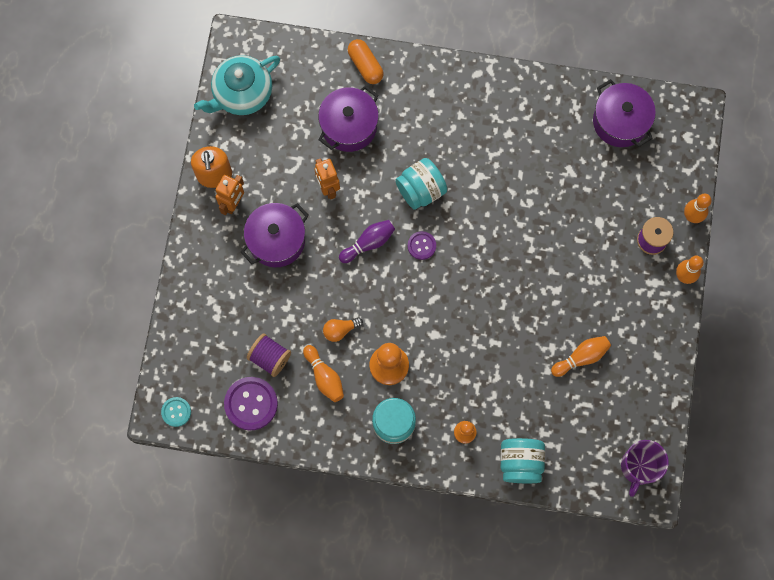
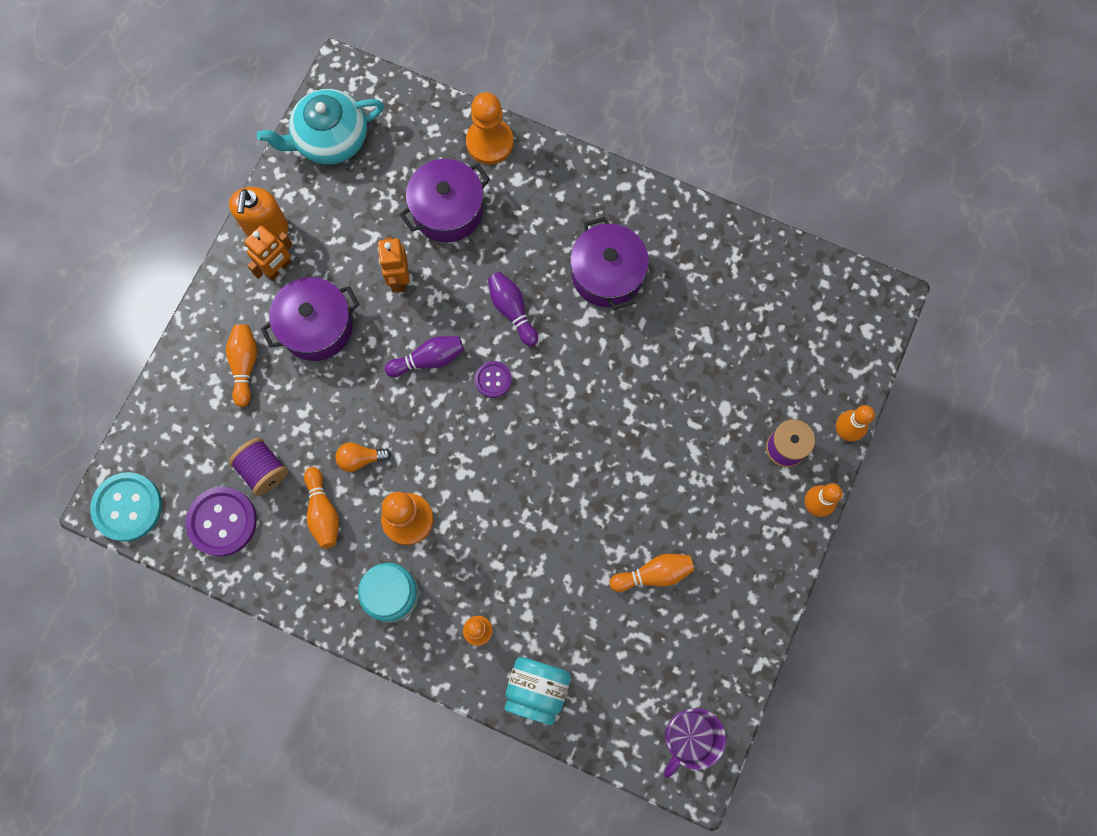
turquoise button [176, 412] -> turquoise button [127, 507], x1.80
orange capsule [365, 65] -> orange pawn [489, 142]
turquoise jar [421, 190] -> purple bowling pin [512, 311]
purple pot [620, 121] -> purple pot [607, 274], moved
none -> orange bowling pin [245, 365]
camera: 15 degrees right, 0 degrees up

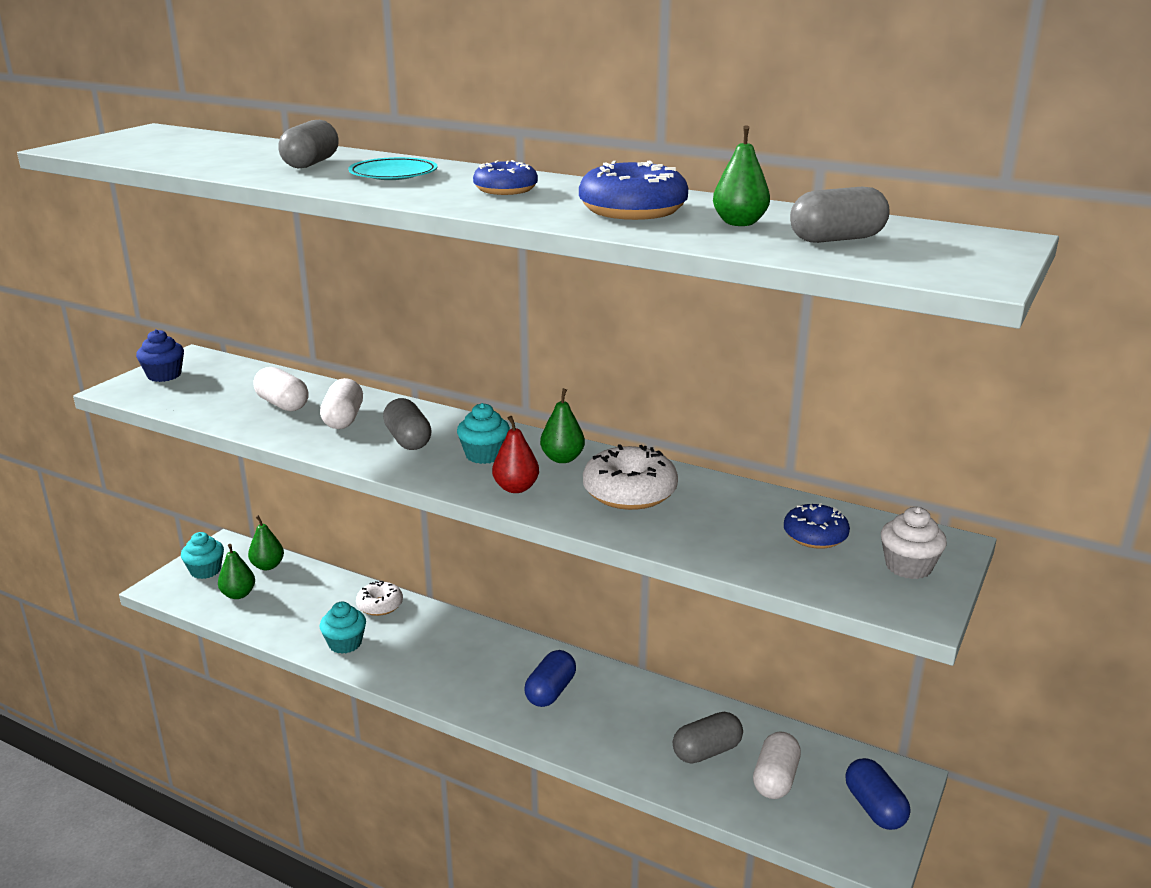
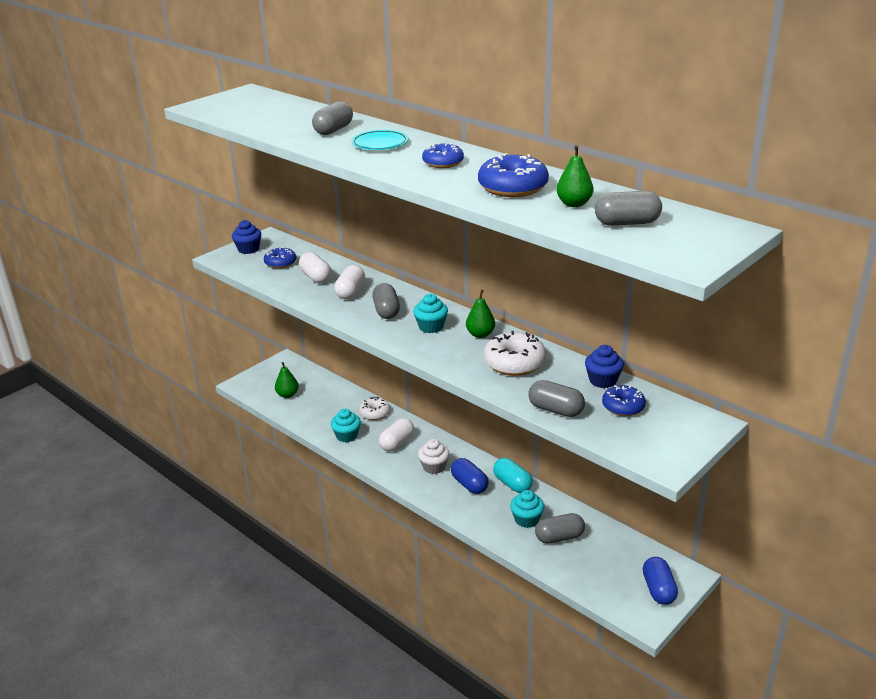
turquoise cupcake [205, 570] -> turquoise cupcake [526, 519], moved
green pear [268, 566] -> none
red pear [516, 488] -> none
blue capsule [550, 691] -> blue capsule [469, 484], 75 degrees counterclockwise
white capsule [775, 779] -> white capsule [397, 443], moved
white cupcake [908, 566] -> white cupcake [434, 467], moved
none -> blue donut [280, 263]
none -> turquoise capsule [512, 484]
none -> grey capsule [555, 410]
none -> blue cupcake [603, 380]
camera: 15 degrees right, 5 degrees up

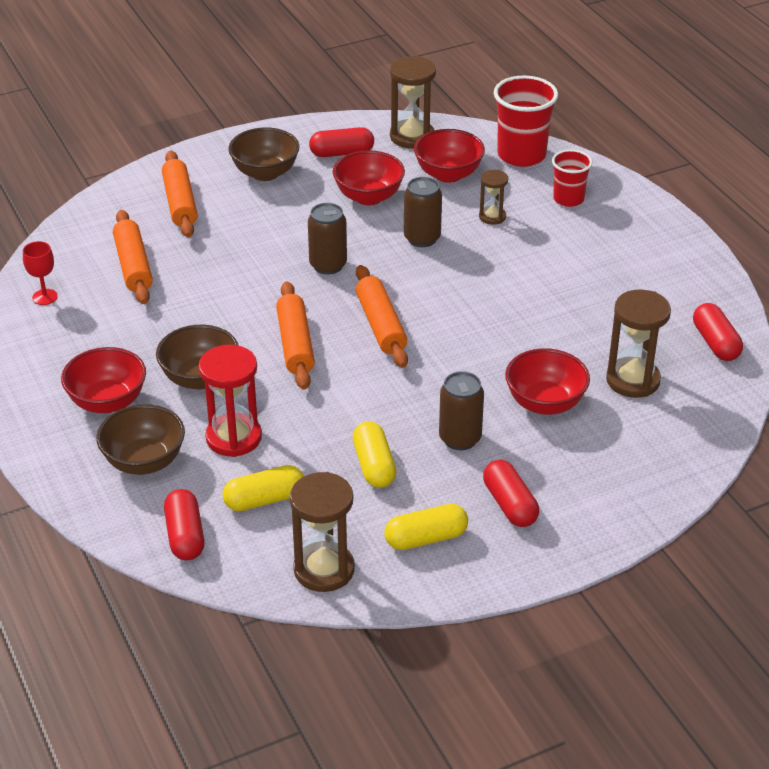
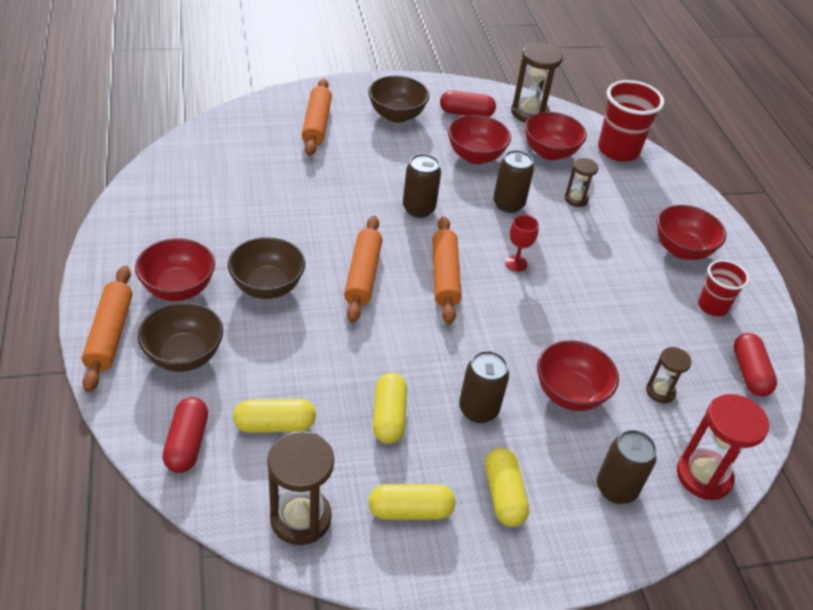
red goblet [45, 297] -> red goblet [516, 263], moved
orange rolling pin [133, 266] -> orange rolling pin [110, 334], moved
red hourglass [233, 437] -> red hourglass [703, 476], moved
red capsule [510, 504] -> yellow capsule [503, 495]
red cup [568, 199] -> red cup [712, 306], moved
brown hourglass [633, 380] -> brown hourglass [660, 391], x0.57
none -> brown can [616, 488]
none -> red bowl [682, 250]
camera: 10 degrees right, 5 degrees up

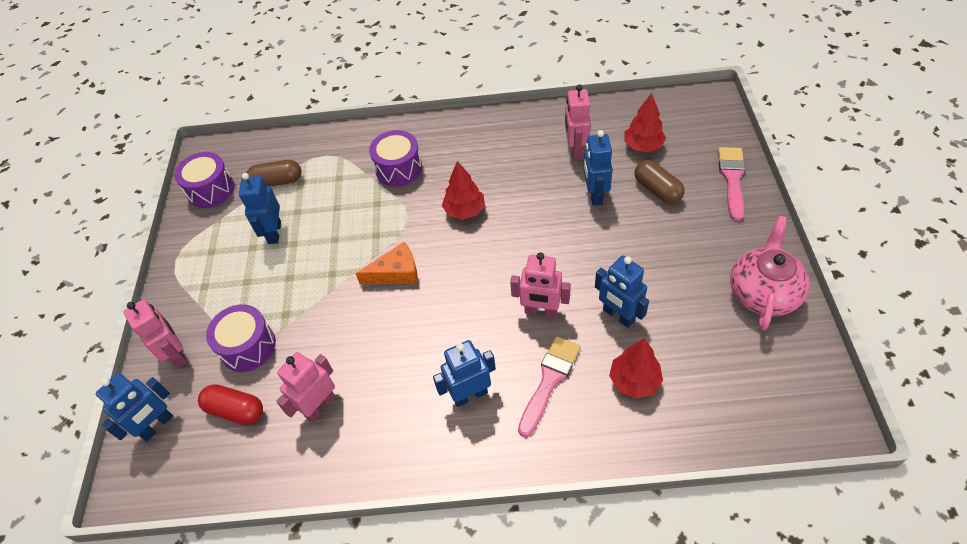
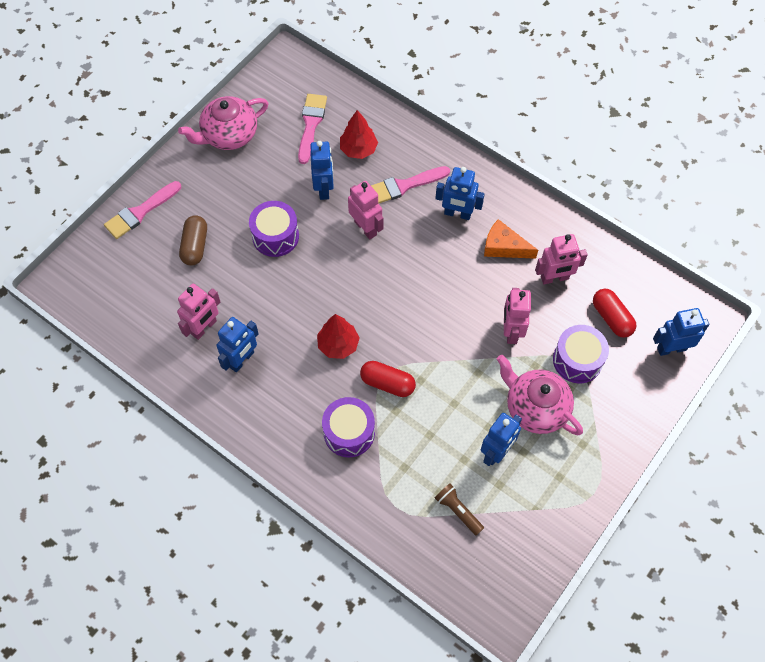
pink robot [177, 354] -> pink robot [511, 331], moved
purple drum [211, 189] -> purple drum [275, 236], moved
brown capsule [277, 181] -> brown flashlight [458, 511]
orange cheese [396, 273] -> orange cheese [504, 247], moved
blue robot [594, 194] -> blue robot [242, 360], moved
red tree [643, 146] -> none
none -> pink brush [311, 125]
none -> red capsule [387, 383]
none -> pink teapot [535, 407]
camera: 145 degrees left, 10 degrees up

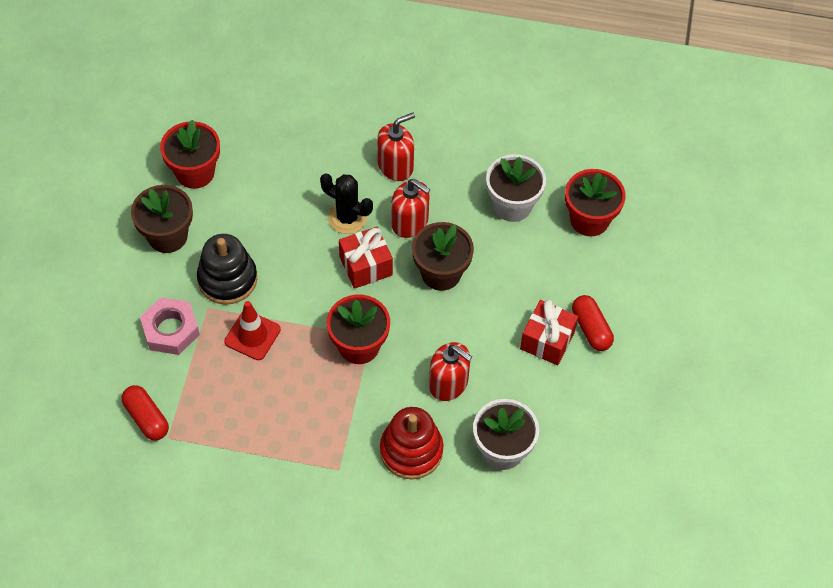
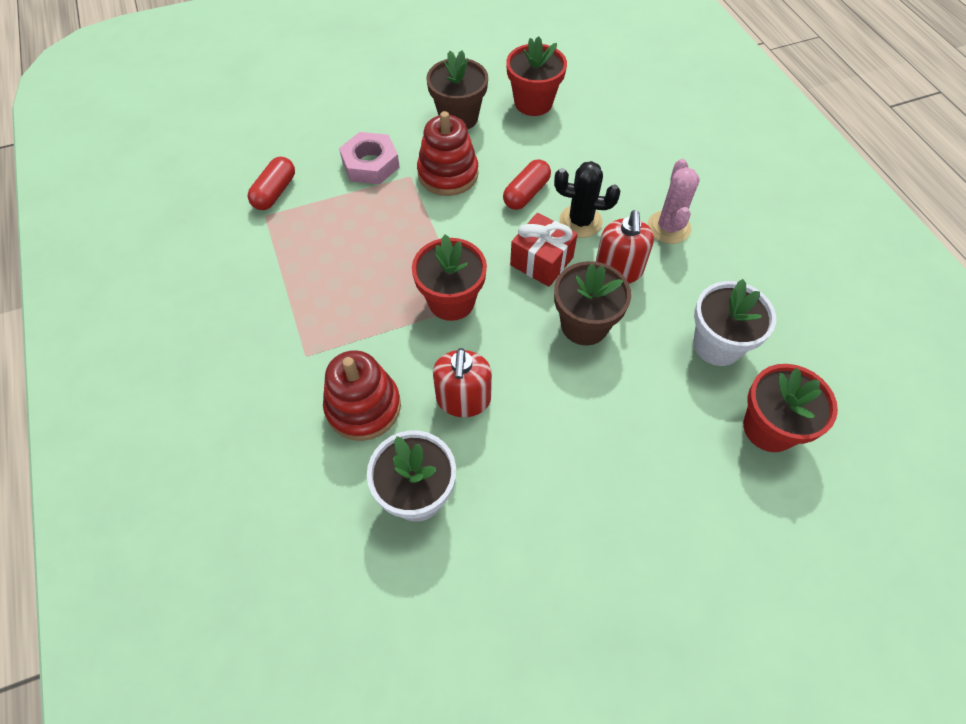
black stacking toy [227, 279] -> red stacking toy [448, 174]
red traffic cone [252, 335] -> none
black cactus [347, 218] -> black cactus [580, 221], 75 degrees counterclockwise
red soap dispenser [395, 166] -> pink cactus [668, 227]
red gift [547, 340] -> none
red capsule [591, 329] -> red capsule [526, 193], moved
camera: 60 degrees right, 0 degrees up

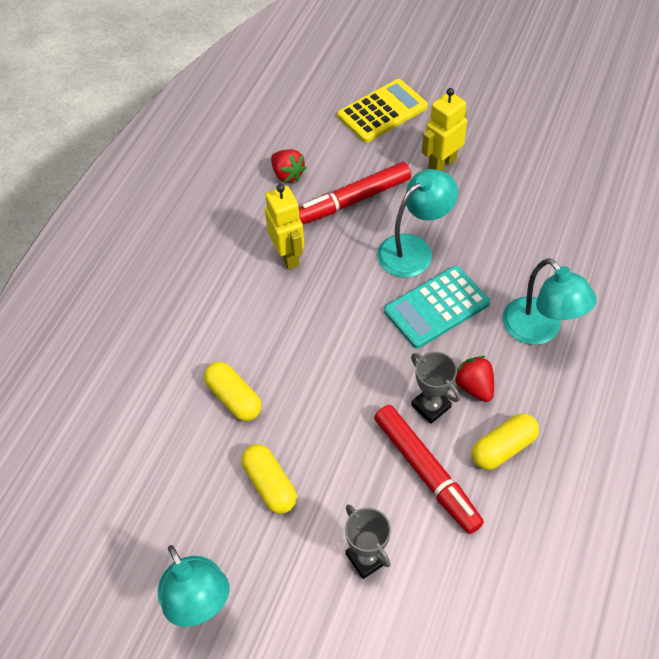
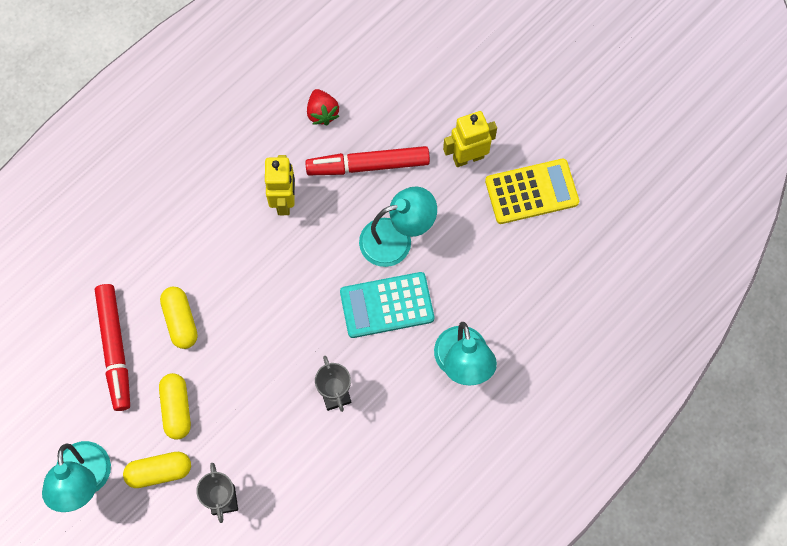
yellow calculator [382, 111] -> yellow calculator [531, 191], moved
red marker [426, 471] -> red marker [115, 348], moved
red strawberry [474, 386] -> none
yellow capsule [503, 448] -> yellow capsule [159, 472], moved
camera: 20 degrees right, 15 degrees up

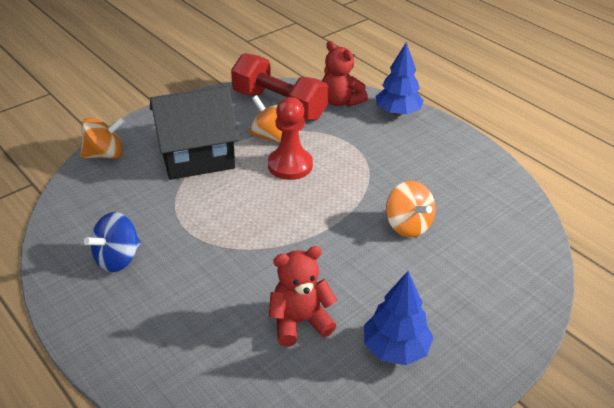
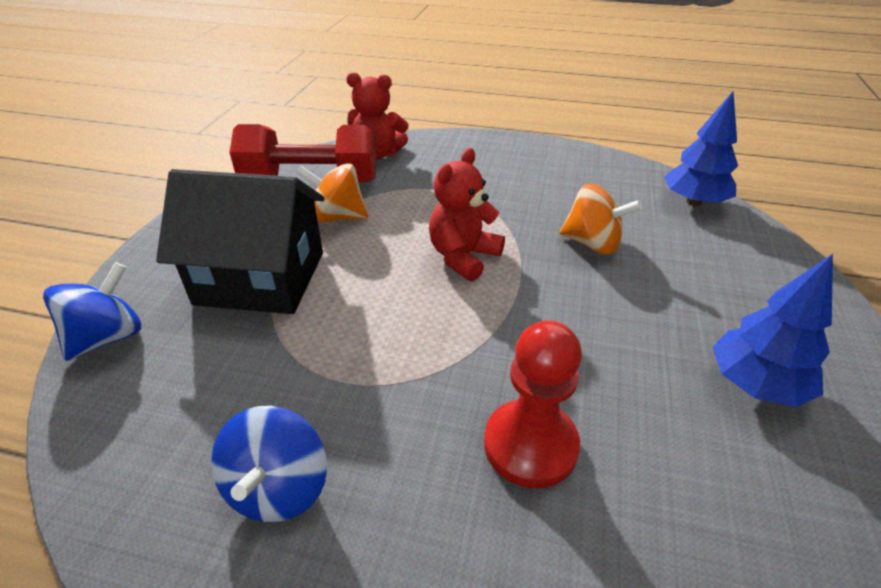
orange spinning top [105, 154] -> blue spinning top [108, 337]
black house [197, 156] -> black house [261, 278], 60 degrees clockwise
red pawn [290, 165] -> red pawn [530, 445], moved
red teddy bear [300, 322] -> red teddy bear [463, 257], moved
blue tree [397, 112] -> blue tree [693, 201], moved
camera: 35 degrees left, 0 degrees up

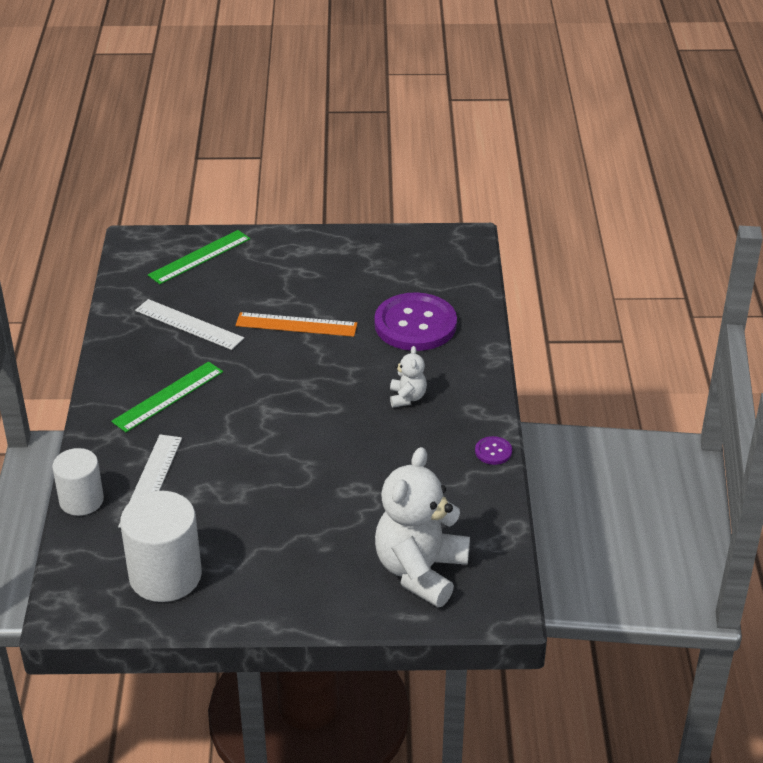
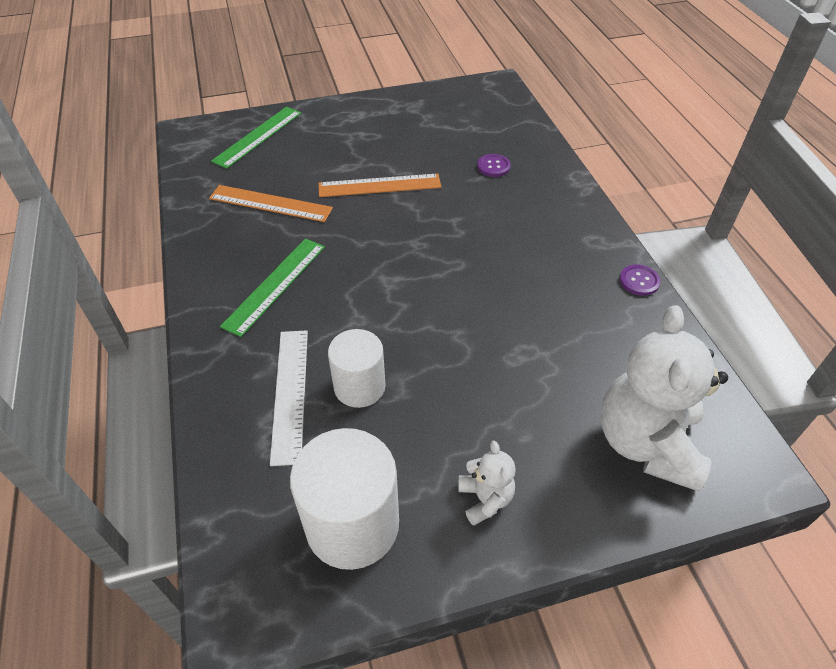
white cylinder [81, 500] -> white cylinder [359, 386], moved
white ruler [189, 324] -> orange ruler [270, 203]
purple button [415, 324] -> purple button [493, 166], x0.41
white teddy bear [407, 397] -> white teddy bear [485, 499], moved
camera: 15 degrees left, 10 degrees up

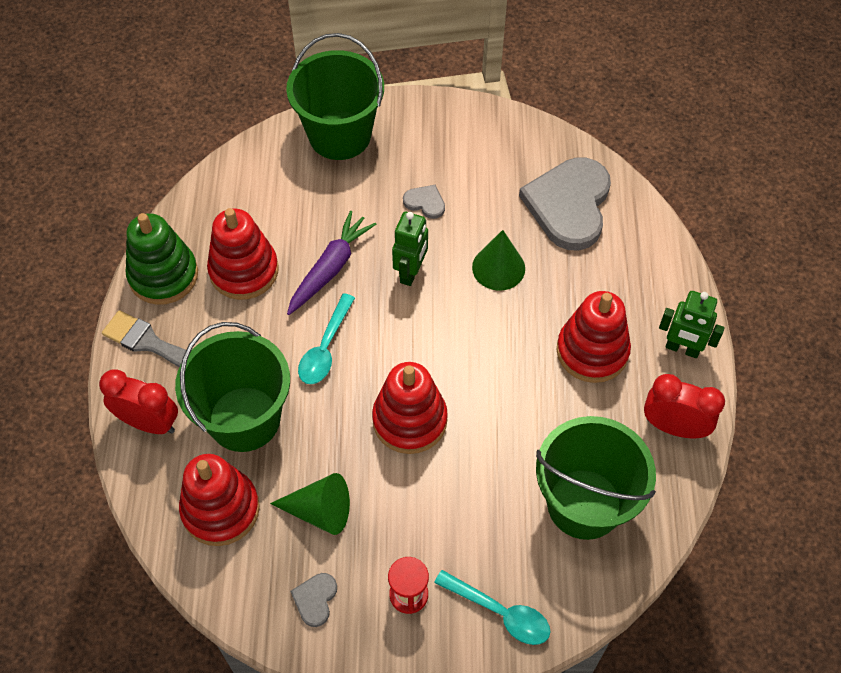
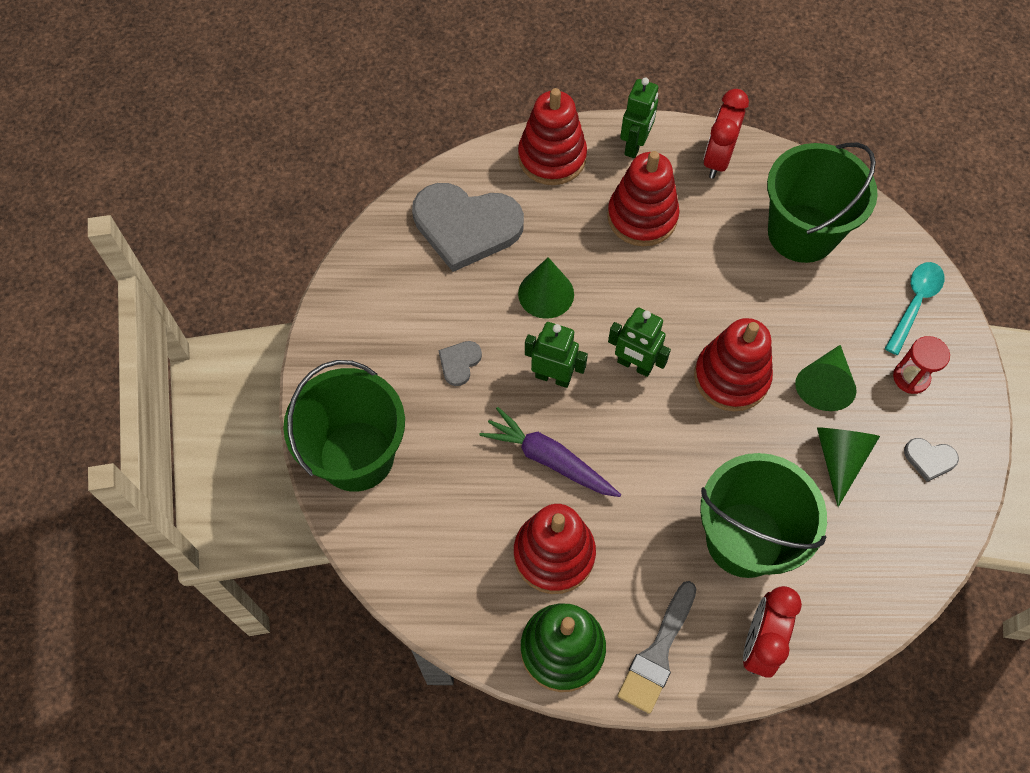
red stacking toy [220, 509] -> red stacking toy [552, 157], moved
turquoise spoon [325, 348] -> none
none -> green robot [634, 365]
none -> green cone [823, 385]
camera: 90 degrees left, 5 degrees up

